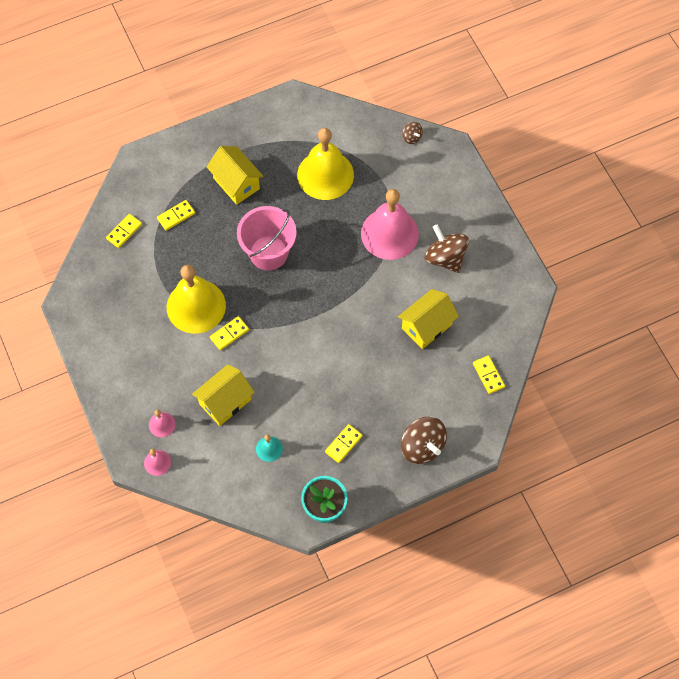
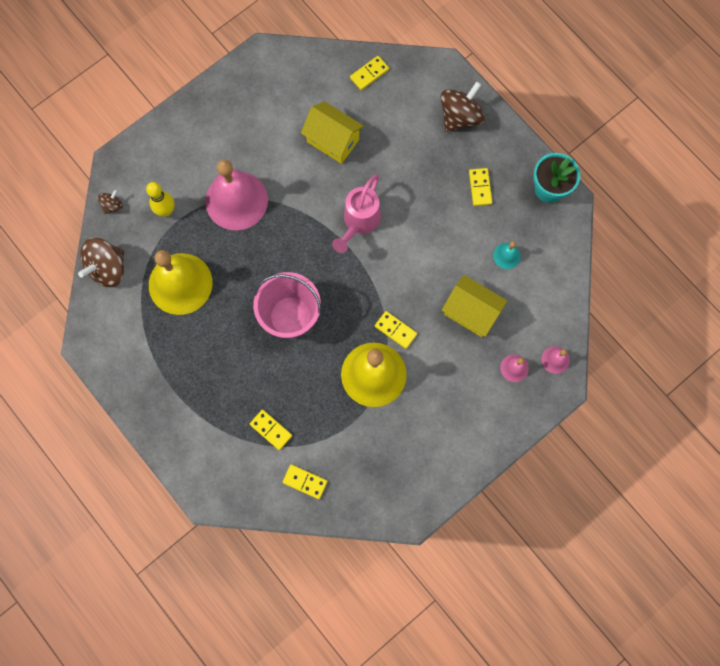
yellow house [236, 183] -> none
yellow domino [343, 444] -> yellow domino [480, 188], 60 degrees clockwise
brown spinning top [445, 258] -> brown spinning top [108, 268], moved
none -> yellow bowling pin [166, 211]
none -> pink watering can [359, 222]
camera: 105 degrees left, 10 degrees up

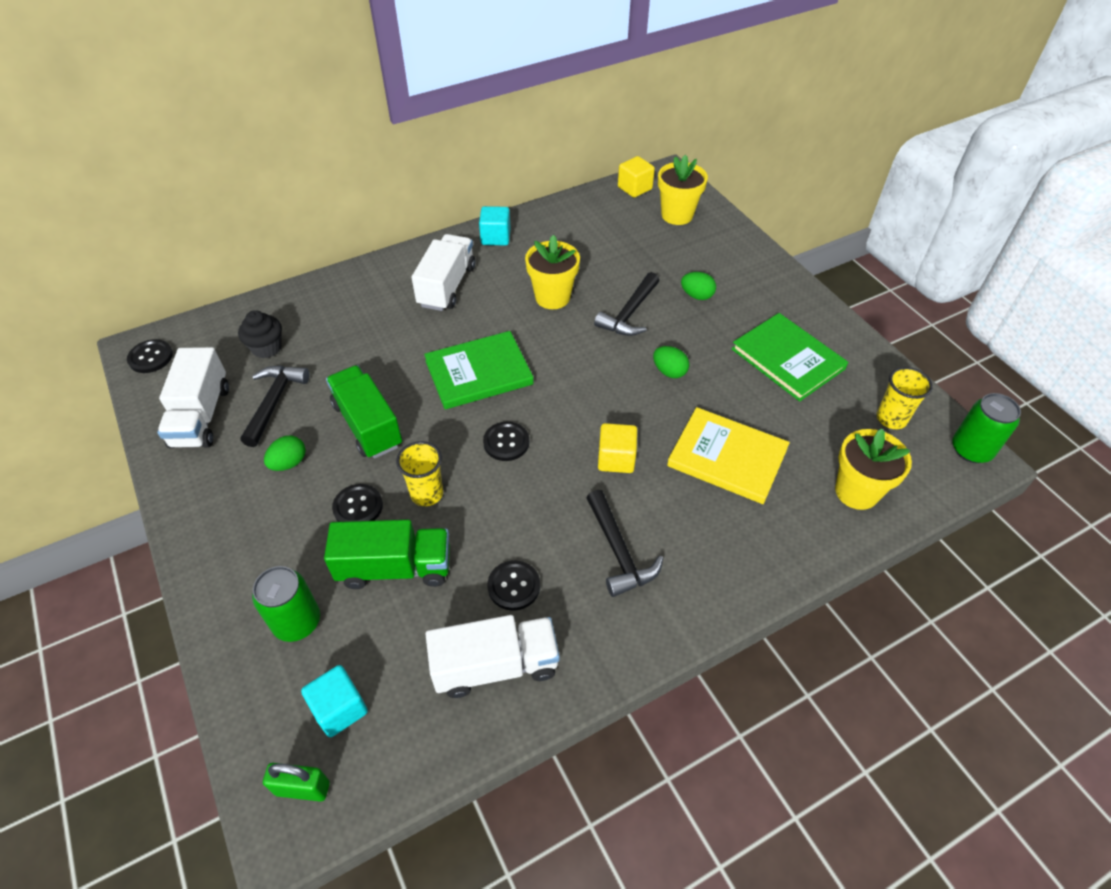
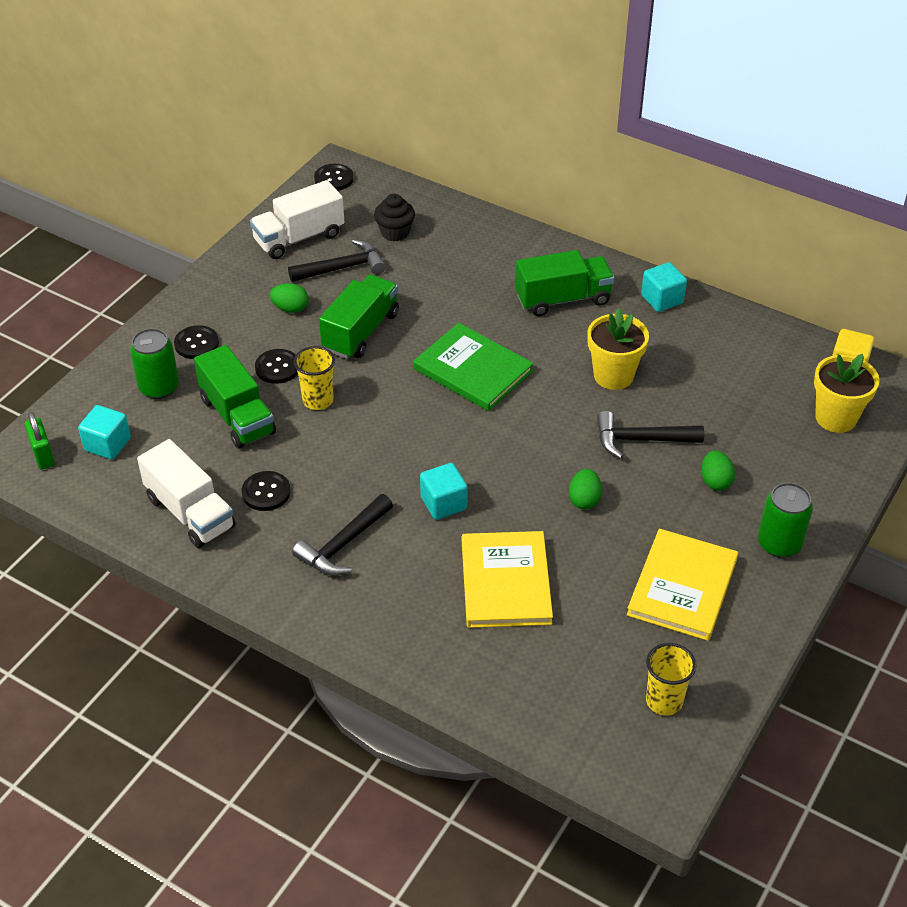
white truck [447, 286] -> green truck [563, 299]
black button [506, 442] -> black button [196, 344], moved
yellow cube [616, 459] -> turquoise cube [443, 503]
green book [787, 359] -> yellow book [682, 587]
yellow flower pot [856, 492] -> none
green can [971, 450] -> green can [779, 543], moved
camera: 60 degrees right, 5 degrees down

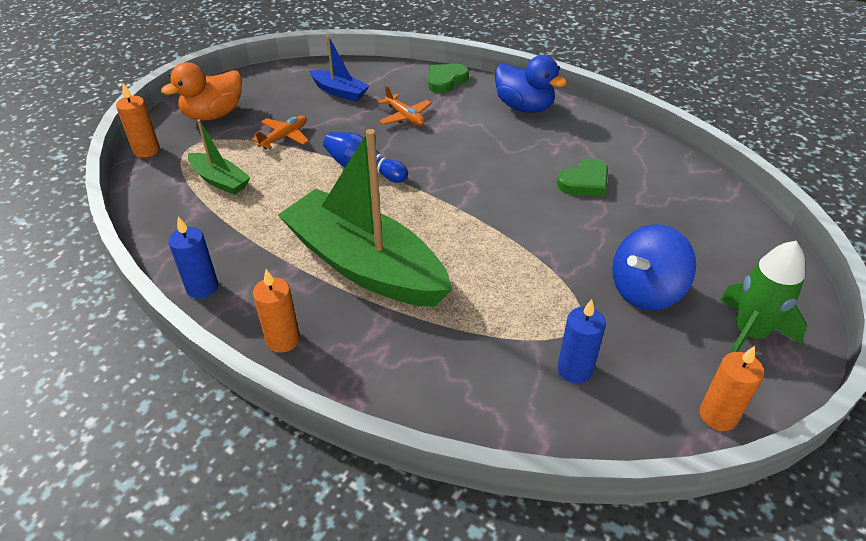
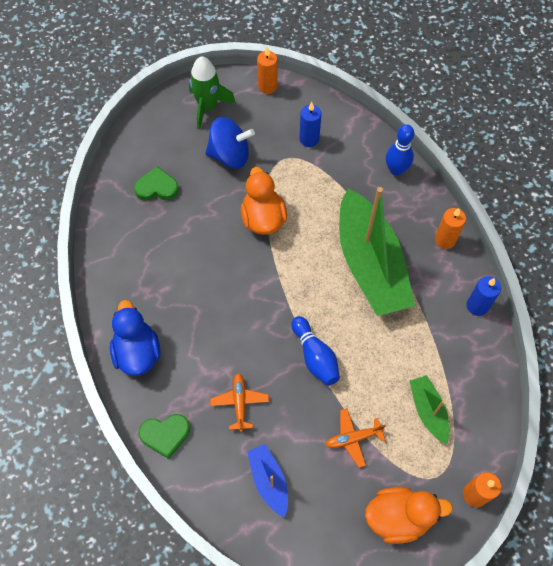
green heart [584, 182] -> green heart [157, 187], moved
none -> orange duck [263, 218]
none -> blue bowling pin [396, 170]
camera: 145 degrees left, 20 degrees up

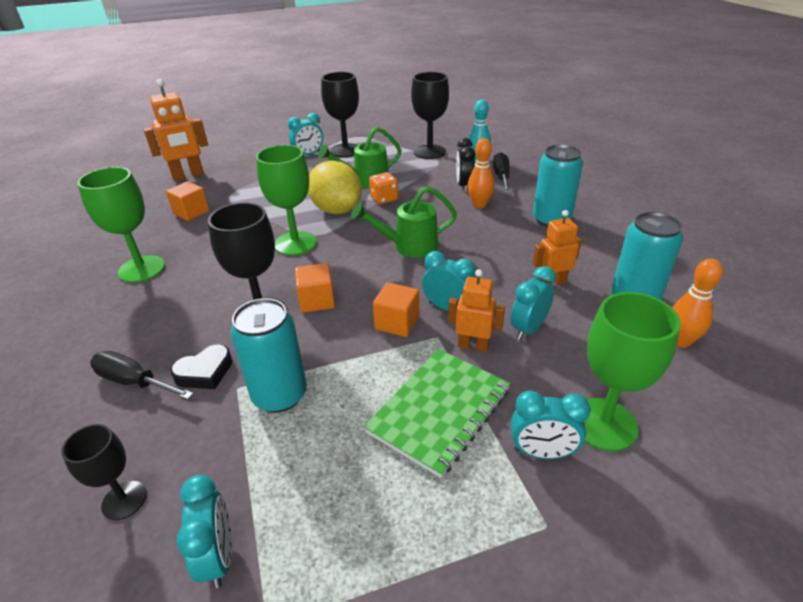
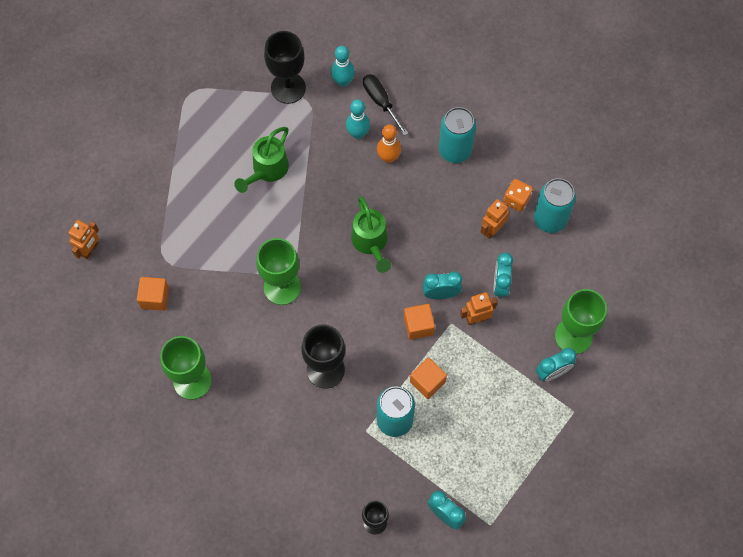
black screwdriver [135, 382] -> none
orange robot [188, 176] -> orange robot [90, 250], x0.63
black heart [205, 372] -> none
turquoise clock [308, 155] -> none
orange cube [317, 300] -> orange cube [427, 382], moved
yellow lemon [337, 210] -> none
black goblet [345, 150] -> none
green watering can [409, 246] -> green watering can [371, 243], 60 degrees counterclockwise
green notebook [439, 411] -> none
orange dice [384, 199] -> orange dice [516, 200], moved
black clock [464, 186] -> turquoise bowling pin [358, 134]
orange bowling pin [680, 341] -> none
camera: 35 degrees left, 30 degrees up

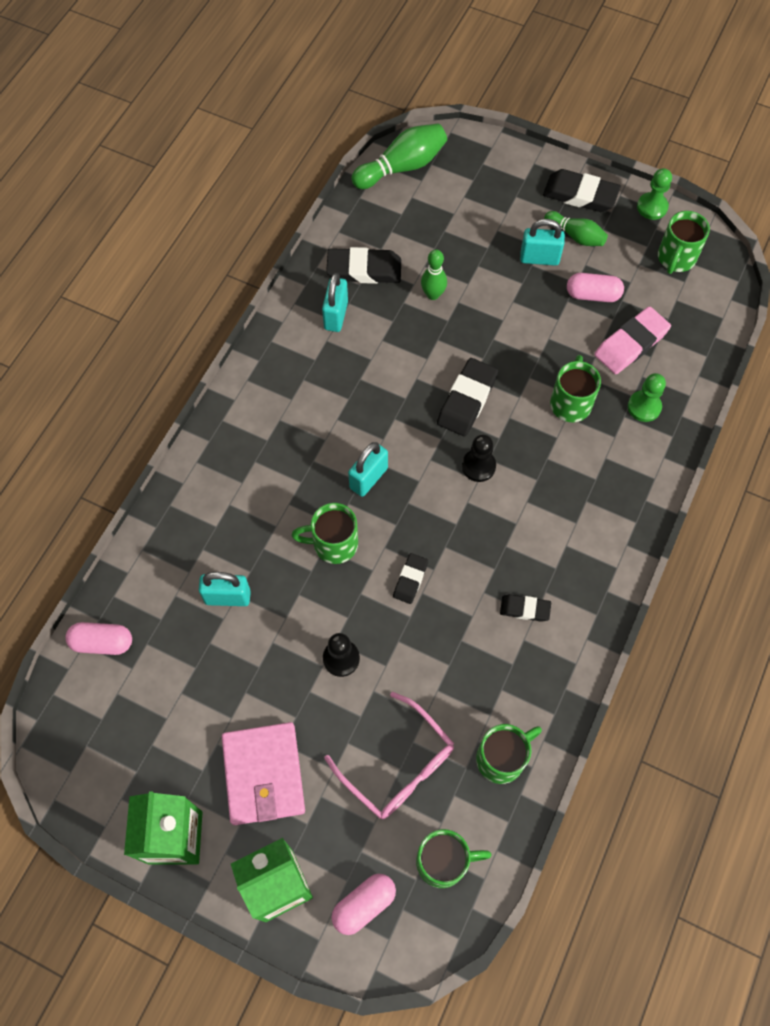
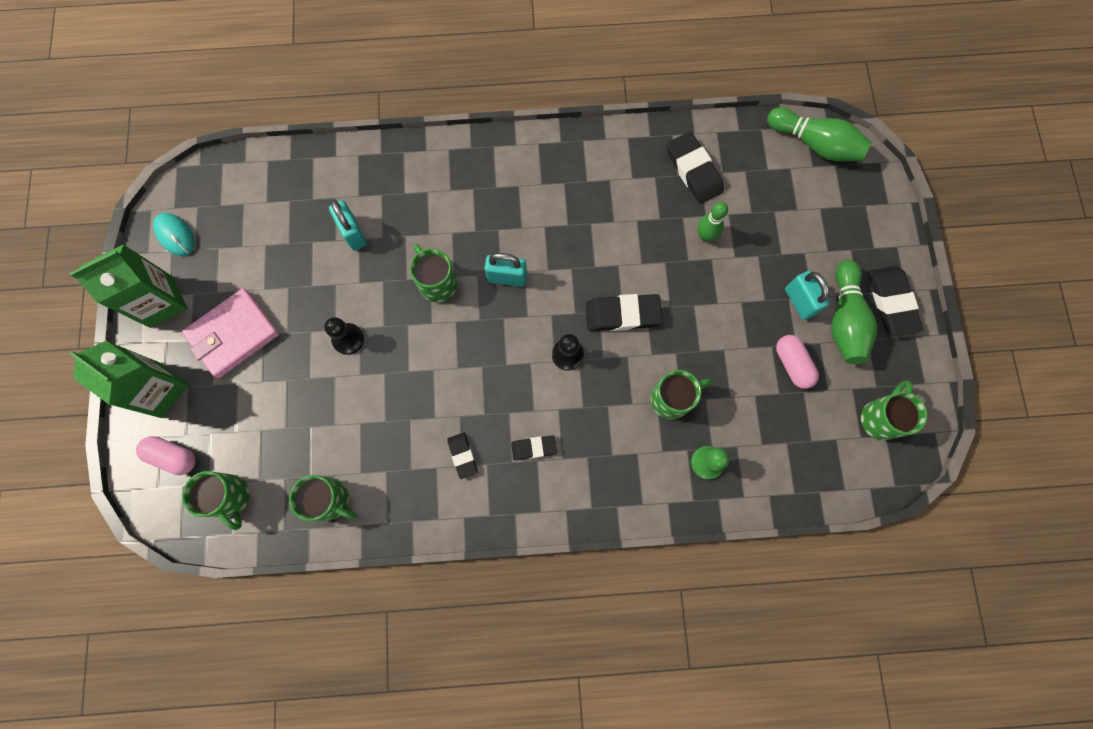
pink capsule [102, 642] -> none
turquoise padlock [336, 315] -> none
pink glasses [398, 766] -> none
black eraser [410, 580] -> black eraser [533, 448], moved
green bowling pin [576, 236] -> green bowling pin [844, 320], x1.59
pink eraser [631, 344] -> none
green pawn [652, 207] -> none
green mug [676, 258] -> green mug [880, 418], 120 degrees clockwise
none -> turquoise mouse [175, 235]
camera: 60 degrees right, 10 degrees up

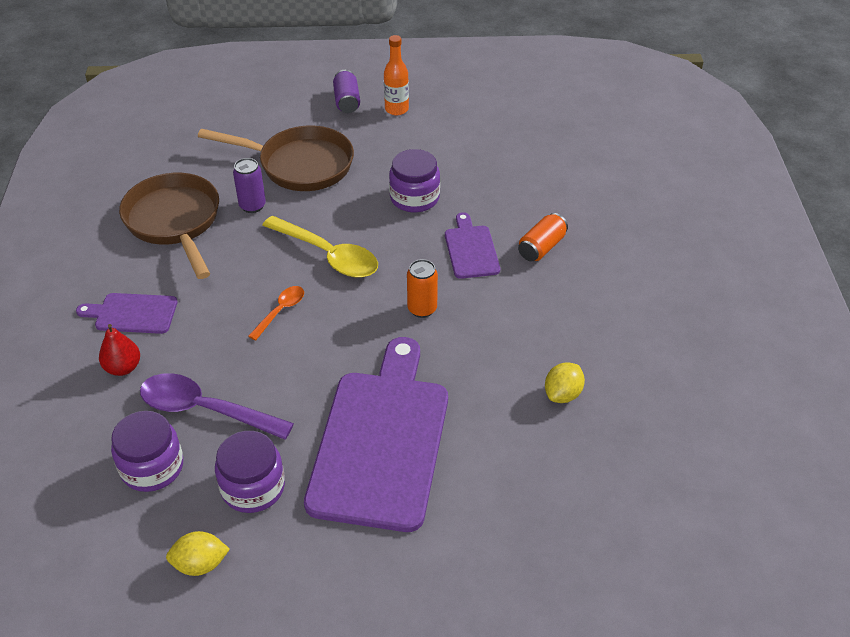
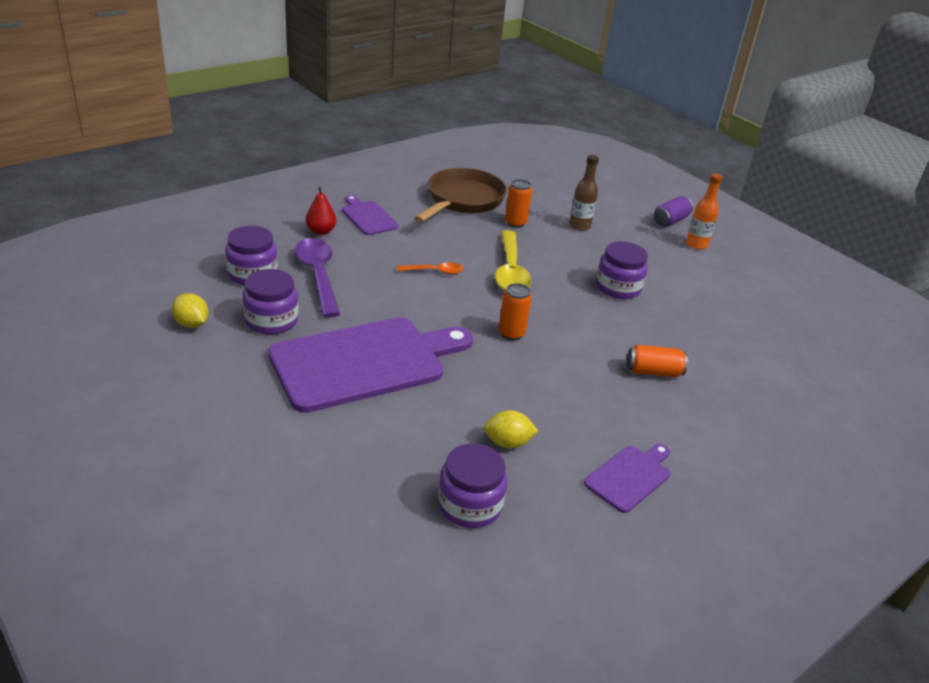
brown pan [300, 165] -> brown bottle [579, 226]
purple can [252, 206] -> orange can [515, 223]
purple cutting board [471, 249] -> purple cutting board [630, 477], moved
none -> purple jar [470, 505]
camera: 50 degrees right, 10 degrees down

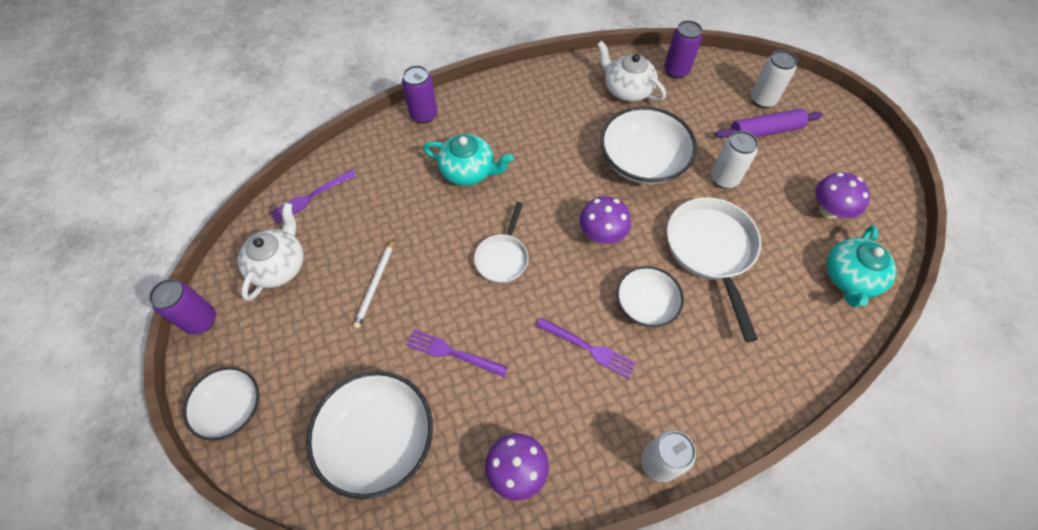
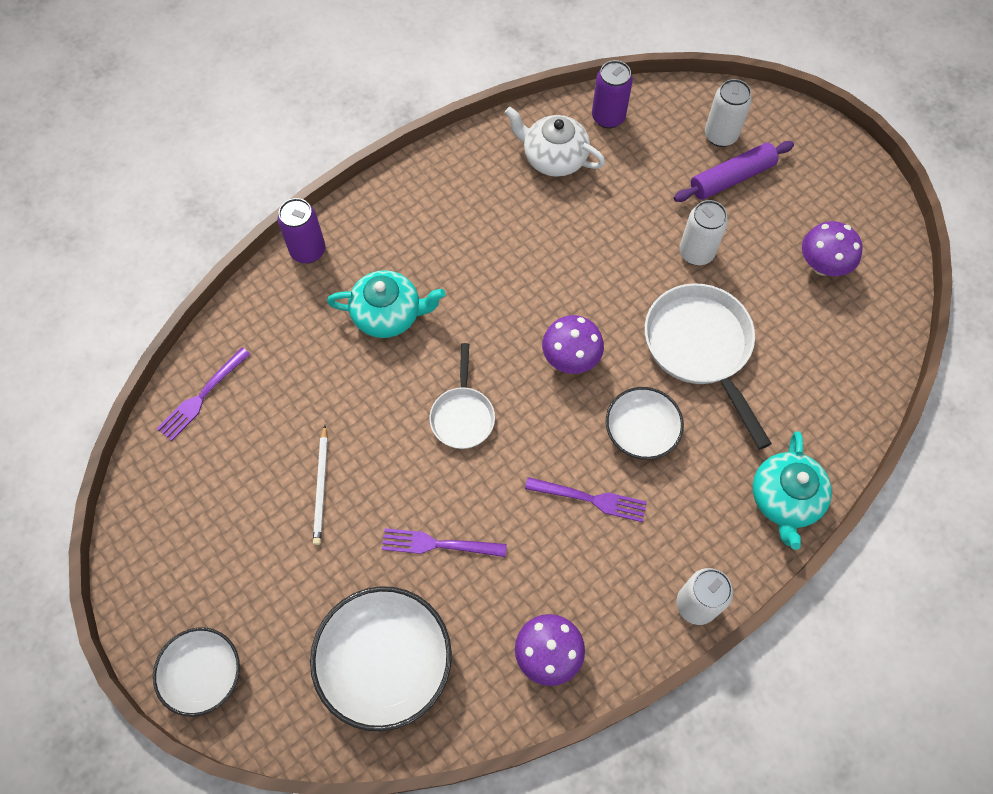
purple can [201, 320] -> none
white teapot [279, 265] -> none
white bowl [642, 160] -> none
turquoise teapot [849, 278] -> turquoise teapot [784, 499], moved
camera: 15 degrees left, 5 degrees up

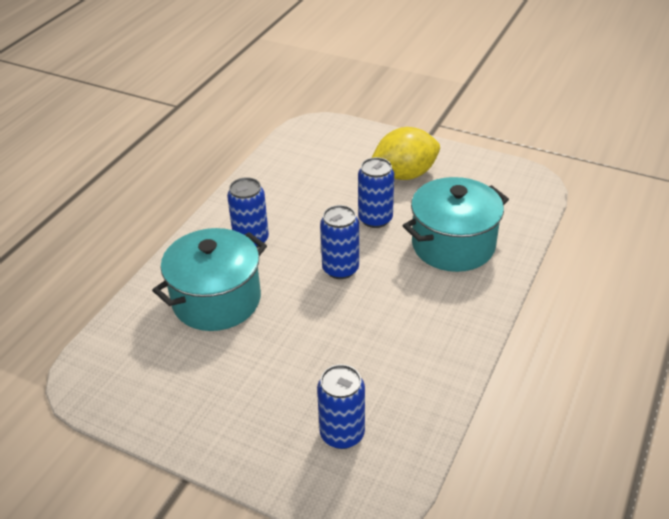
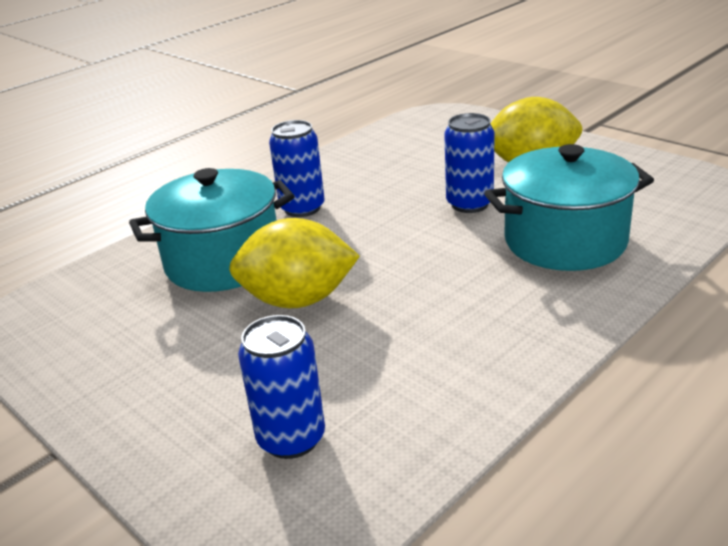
blue can [340, 269] -> none
none -> yellow lemon [298, 300]
camera: 20 degrees right, 10 degrees down

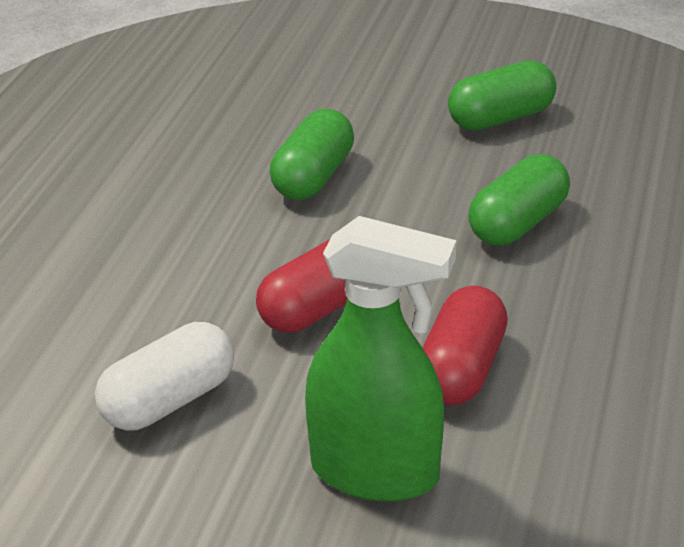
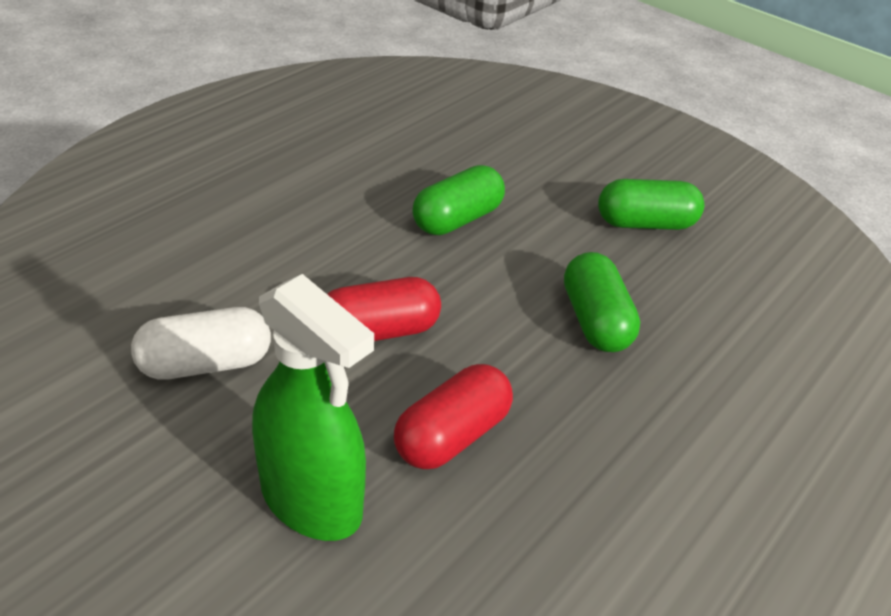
green capsule [518, 223] -> green capsule [595, 321], 75 degrees counterclockwise
camera: 20 degrees right, 5 degrees up

